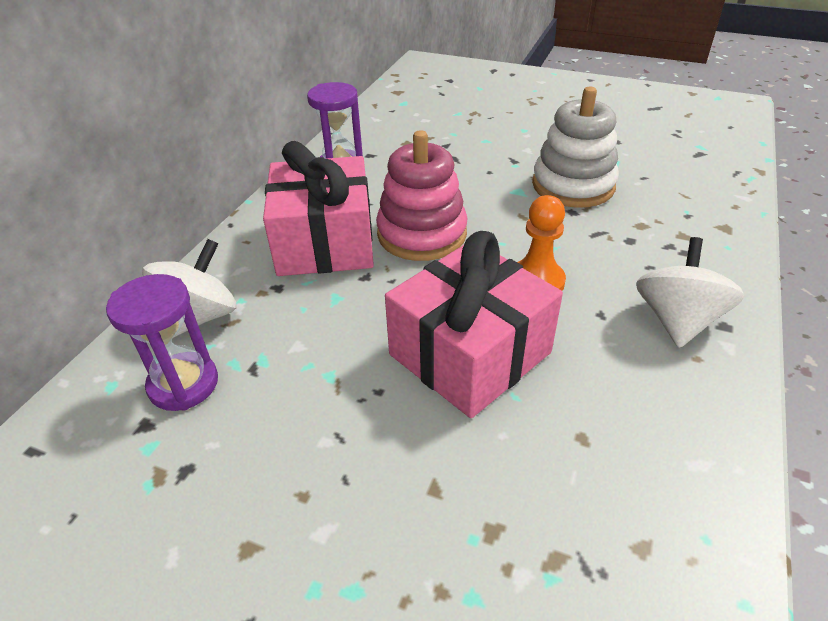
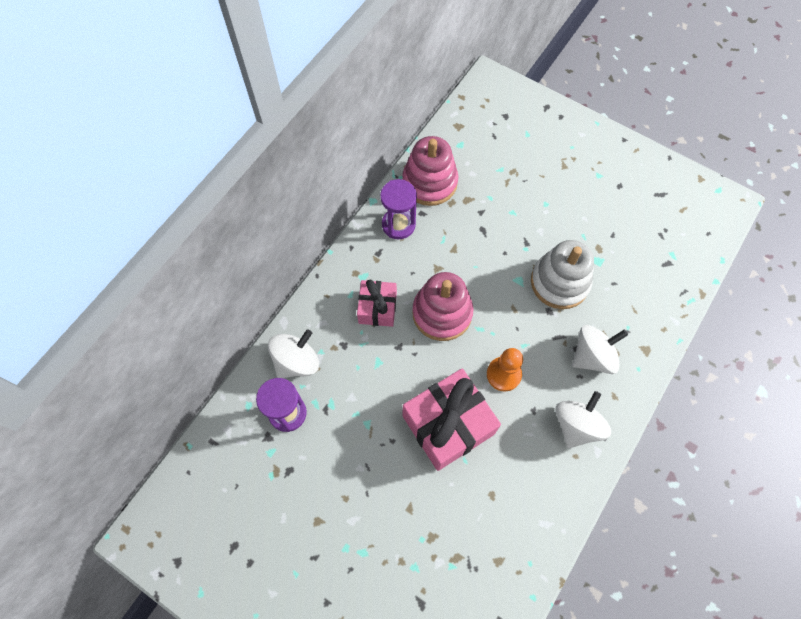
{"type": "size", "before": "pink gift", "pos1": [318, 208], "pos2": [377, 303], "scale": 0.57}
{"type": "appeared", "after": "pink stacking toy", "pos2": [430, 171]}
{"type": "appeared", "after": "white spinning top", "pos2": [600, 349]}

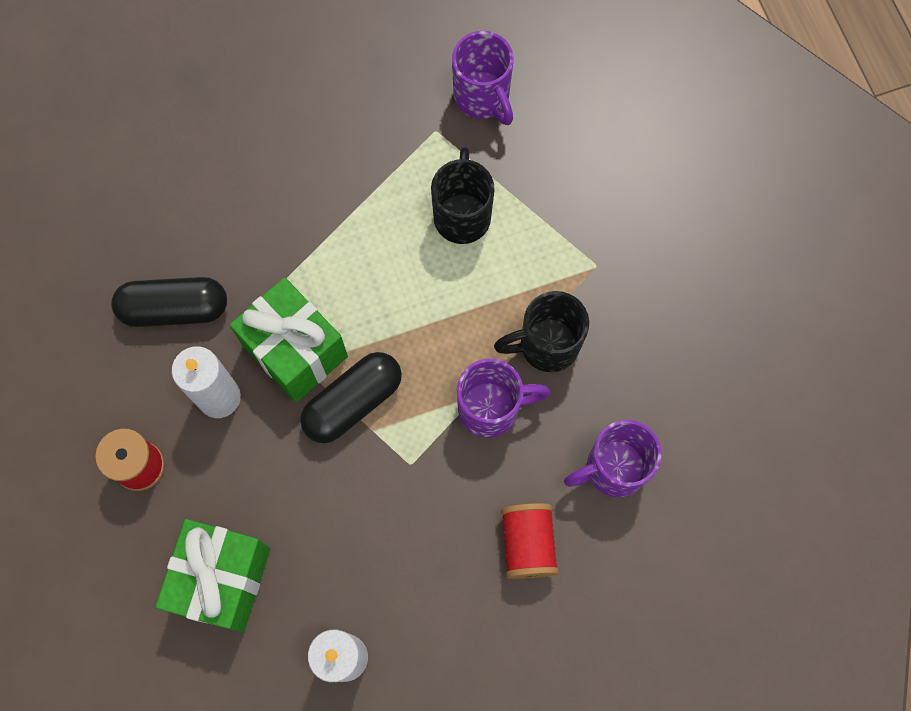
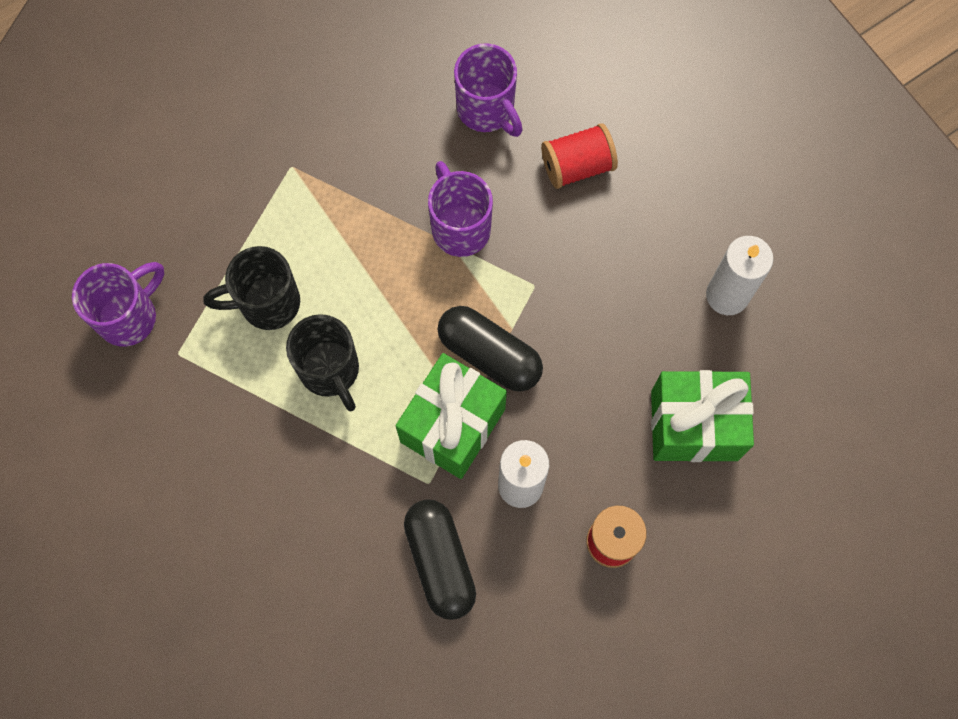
{"type": "relocated", "before": "black mug", "pos1": [541, 331], "pos2": [322, 362]}

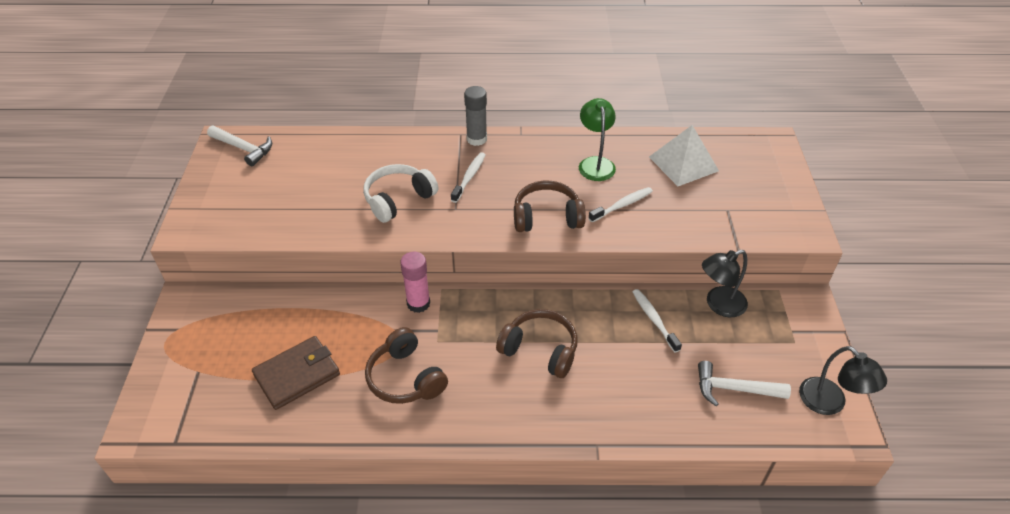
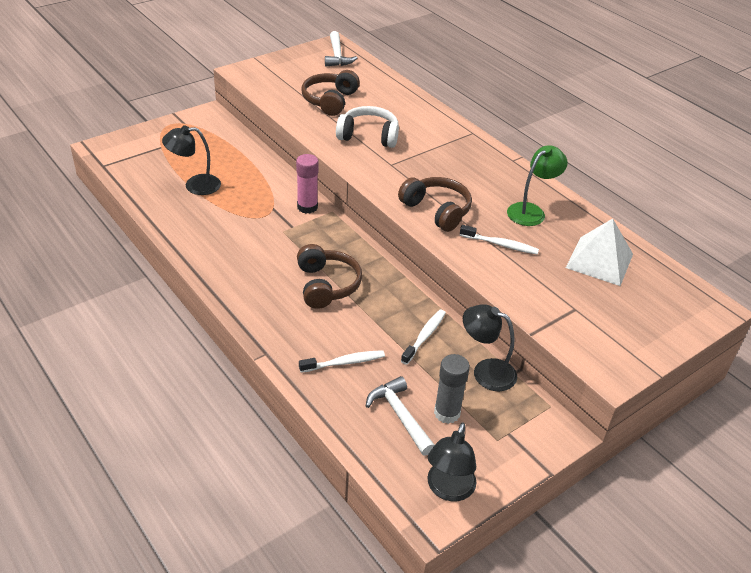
{"type": "relocated", "before": "grey glue stick", "pos1": [475, 116], "pos2": [452, 389]}
{"type": "relocated", "before": "white toothbrush", "pos1": [468, 177], "pos2": [342, 361]}
{"type": "relocated", "before": "brown headphones", "pos1": [406, 365], "pos2": [331, 93]}
{"type": "exchanged", "before": "brown wallet", "after": "black lamp", "pos1": [296, 373], "pos2": [191, 160]}

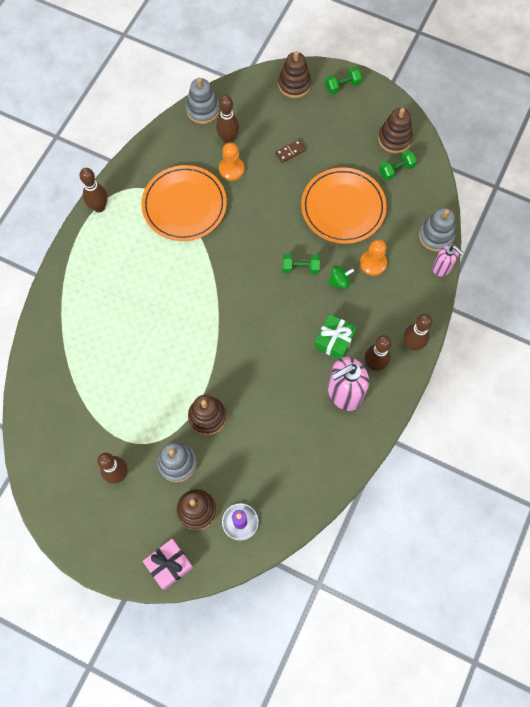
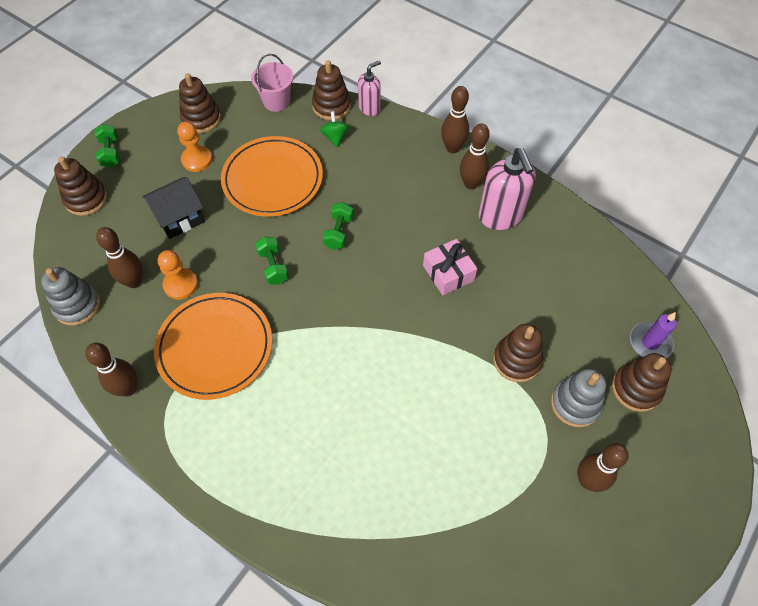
{"type": "exchanged", "before": "brown domino", "after": "black house", "pos1": [290, 151], "pos2": [173, 208]}
{"type": "relocated", "before": "green dumbbell", "pos1": [398, 164], "pos2": [271, 260]}
{"type": "relocated", "before": "brown bowling pin", "pos1": [93, 190], "pos2": [111, 370]}
{"type": "colour", "before": "grey stacking toy", "after": "brown stacking toy", "pos1": [437, 230], "pos2": [331, 90]}
{"type": "relocated", "before": "orange pawn", "pos1": [373, 257], "pos2": [194, 147]}
{"type": "relocated", "before": "green spinning top", "pos1": [341, 277], "pos2": [334, 129]}
{"type": "missing", "before": "green gift", "pos1": [335, 336]}
{"type": "relocated", "before": "pink gift", "pos1": [168, 564], "pos2": [450, 267]}
{"type": "appeared", "after": "pink bucket", "pos2": [272, 83]}

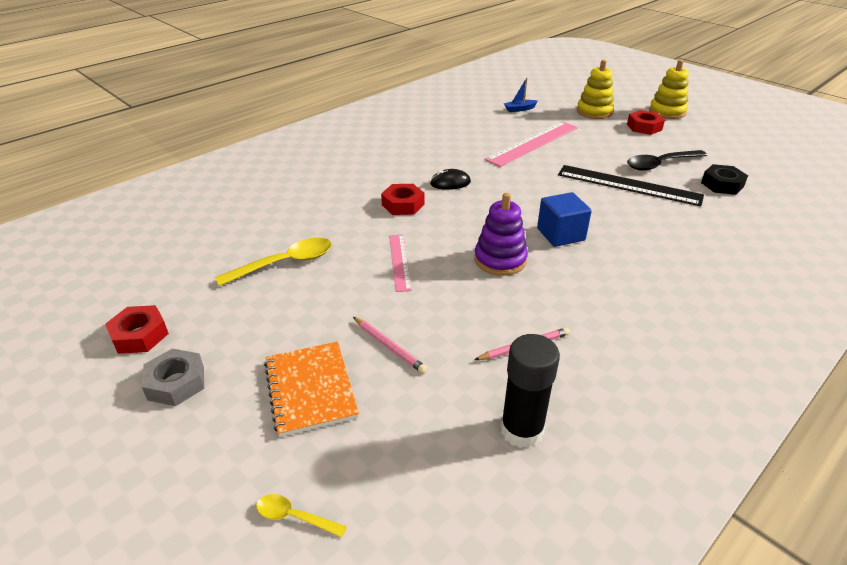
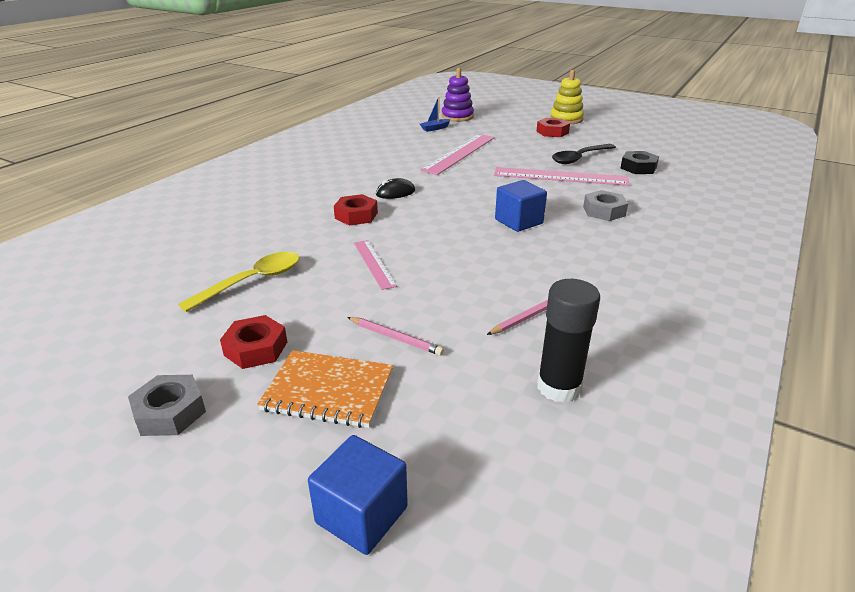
{"type": "missing", "before": "yellow stacking toy", "pos1": [595, 89]}
{"type": "colour", "before": "black ruler", "after": "pink ruler", "pos1": [631, 185], "pos2": [562, 176]}
{"type": "relocated", "before": "purple stacking toy", "pos1": [501, 234], "pos2": [458, 95]}
{"type": "relocated", "before": "red nut", "pos1": [137, 329], "pos2": [253, 342]}
{"type": "spun", "before": "orange notebook", "pos1": [311, 389], "pos2": [325, 389], "turn": -45}
{"type": "exchanged", "before": "yellow spoon", "after": "blue cube", "pos1": [301, 516], "pos2": [358, 495]}
{"type": "appeared", "after": "grey nut", "pos2": [605, 205]}

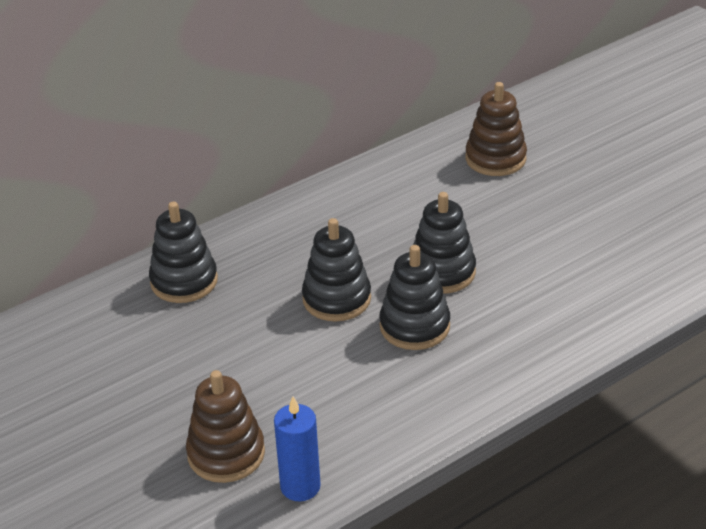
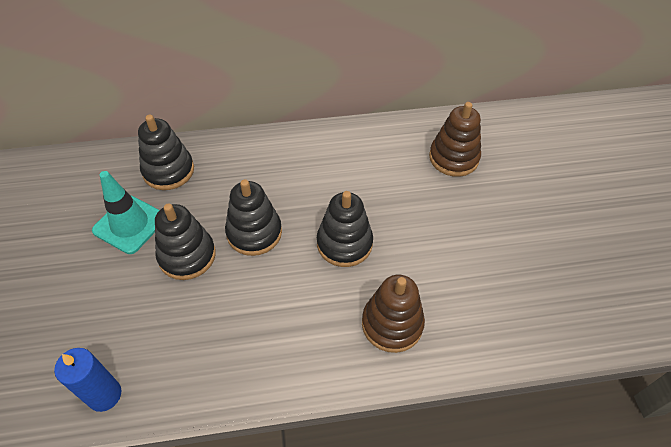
{"type": "relocated", "before": "black stacking toy", "pos1": [414, 297], "pos2": [185, 241]}
{"type": "relocated", "before": "brown stacking toy", "pos1": [225, 426], "pos2": [393, 314]}
{"type": "appeared", "after": "turquoise traffic cone", "pos2": [125, 212]}

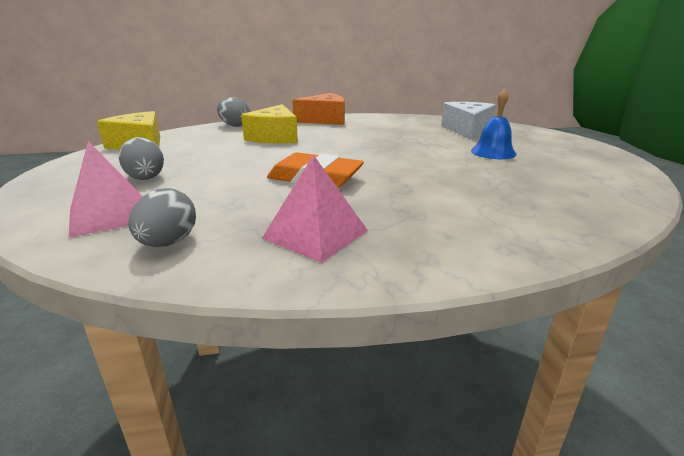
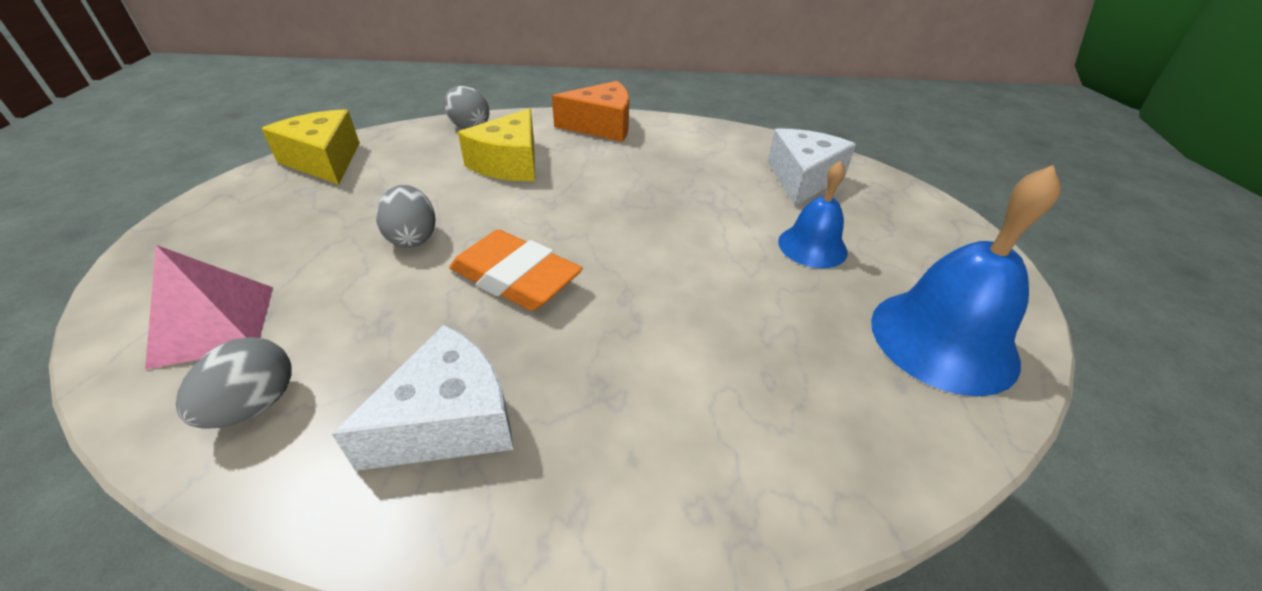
{"type": "relocated", "before": "grey egg", "pos1": [141, 158], "pos2": [406, 216]}
{"type": "exchanged", "before": "pink pyramid", "after": "white cheese", "pos1": [315, 209], "pos2": [422, 398]}
{"type": "appeared", "after": "blue bell", "pos2": [966, 280]}

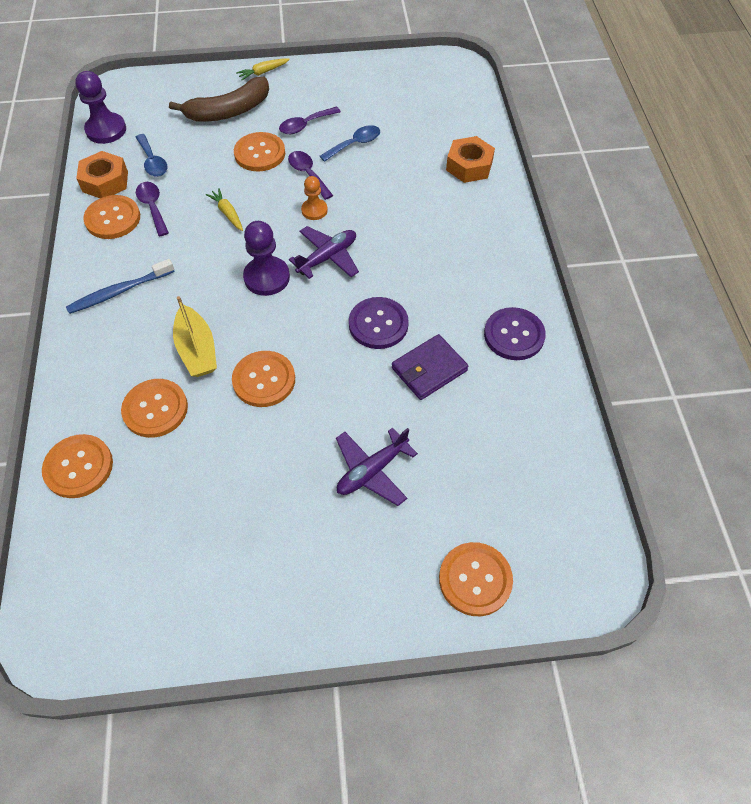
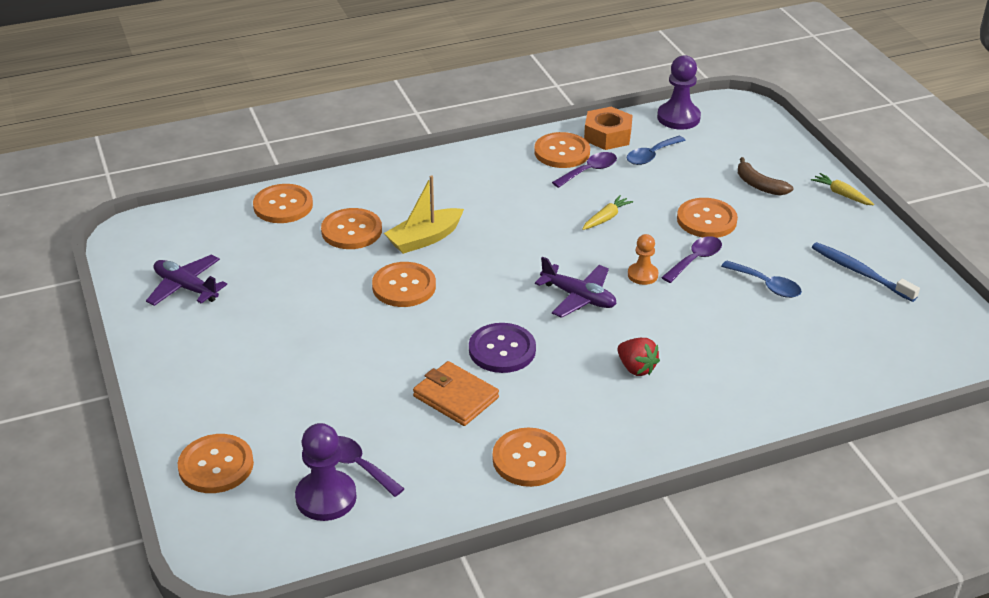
{"type": "size", "before": "brown banana", "pos1": [219, 99], "pos2": [766, 176], "scale": 0.58}
{"type": "relocated", "before": "purple spoon", "pos1": [310, 120], "pos2": [371, 466]}
{"type": "missing", "before": "orange nut", "pos1": [470, 159]}
{"type": "relocated", "before": "purple pawn", "pos1": [266, 258], "pos2": [326, 472]}
{"type": "relocated", "before": "blue toothbrush", "pos1": [120, 286], "pos2": [866, 272]}
{"type": "colour", "before": "purple button", "after": "orange button", "pos1": [515, 333], "pos2": [529, 457]}
{"type": "colour", "before": "purple wallet", "after": "orange wallet", "pos1": [430, 367], "pos2": [456, 393]}
{"type": "relocated", "before": "purple plane", "pos1": [377, 467], "pos2": [186, 280]}
{"type": "appeared", "after": "red strawberry", "pos2": [639, 357]}

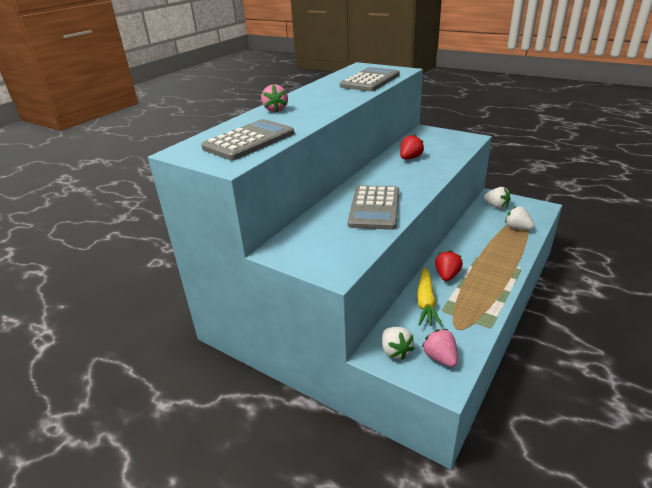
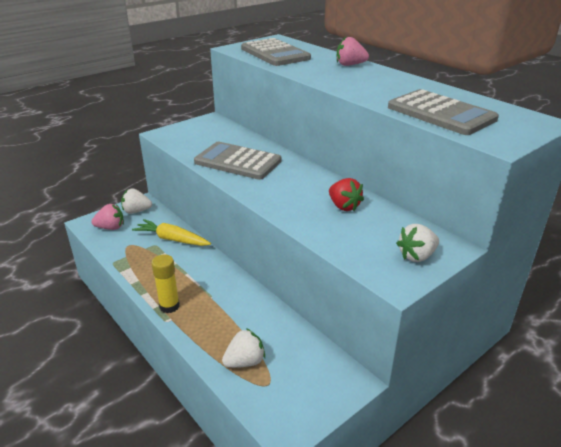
{"type": "relocated", "before": "white strawberry", "pos1": [497, 198], "pos2": [417, 243]}
{"type": "missing", "before": "red strawberry", "pos1": [449, 265]}
{"type": "appeared", "after": "yellow glue stick", "pos2": [165, 283]}

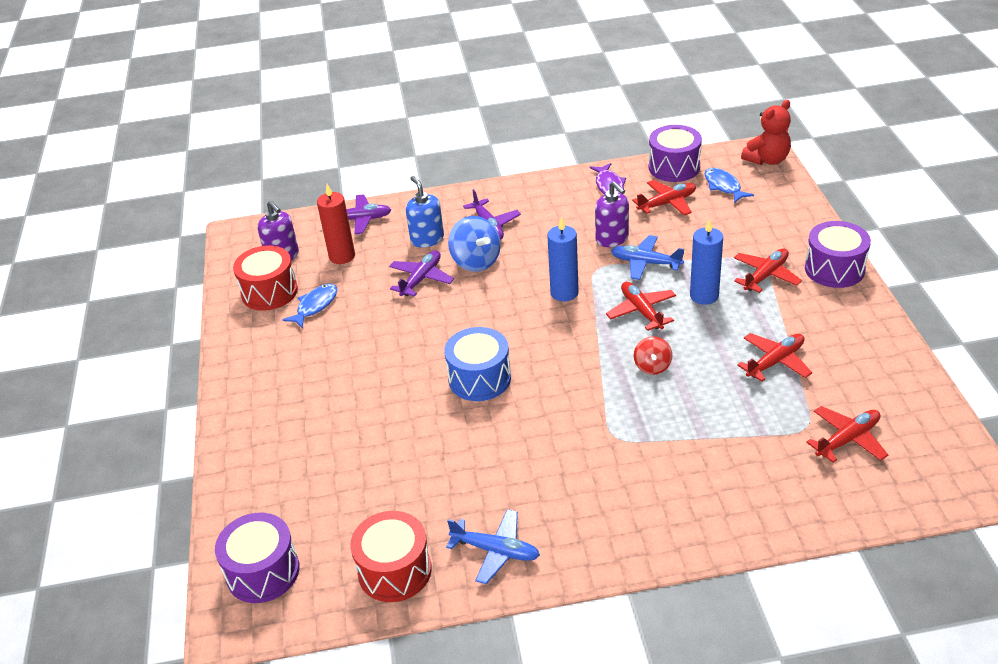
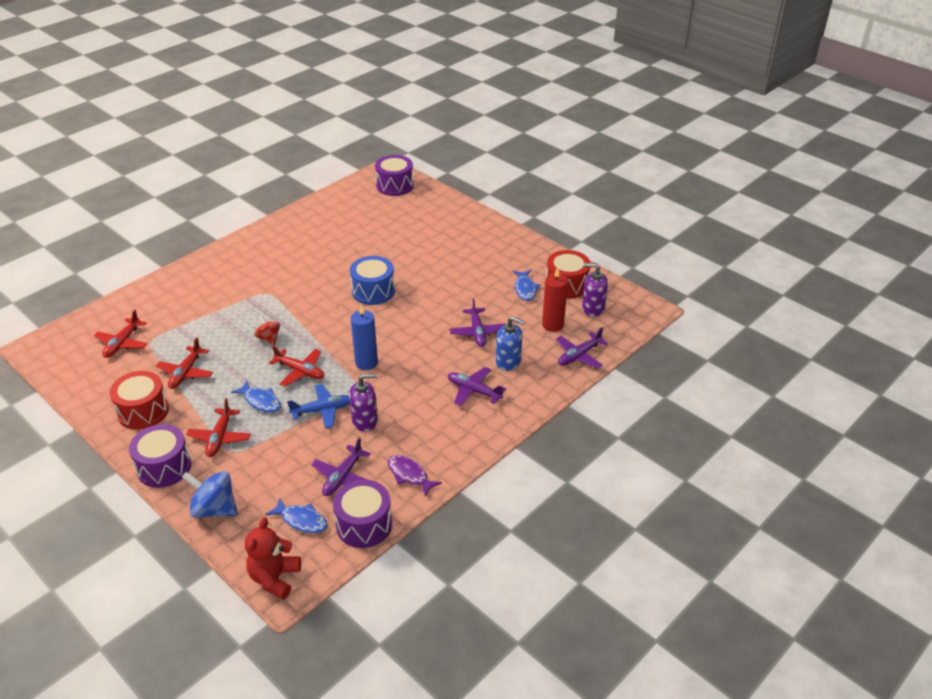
{"type": "colour", "before": "red plane", "after": "purple plane", "pos1": [664, 198], "pos2": [341, 467]}
{"type": "spun", "before": "purple soap dispenser", "pos1": [612, 214], "pos2": [363, 403], "turn": 150}
{"type": "relocated", "before": "blue spinning top", "pos1": [474, 244], "pos2": [210, 494]}
{"type": "exchanged", "before": "blue candle", "after": "blue fish", "pos1": [706, 262], "pos2": [256, 397]}
{"type": "missing", "before": "blue plane", "pos1": [493, 546]}
{"type": "relocated", "before": "red drum", "pos1": [391, 556], "pos2": [139, 400]}

